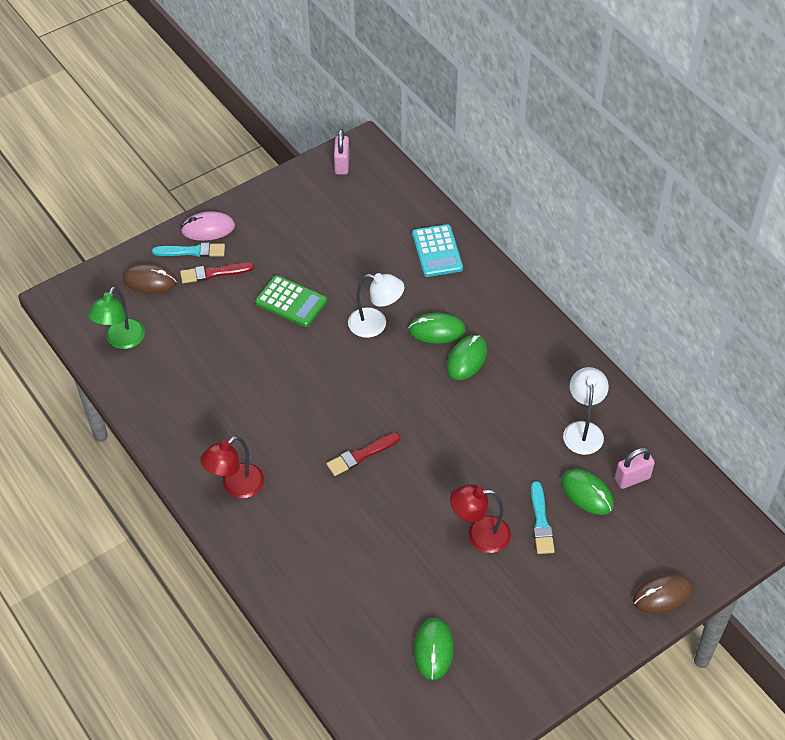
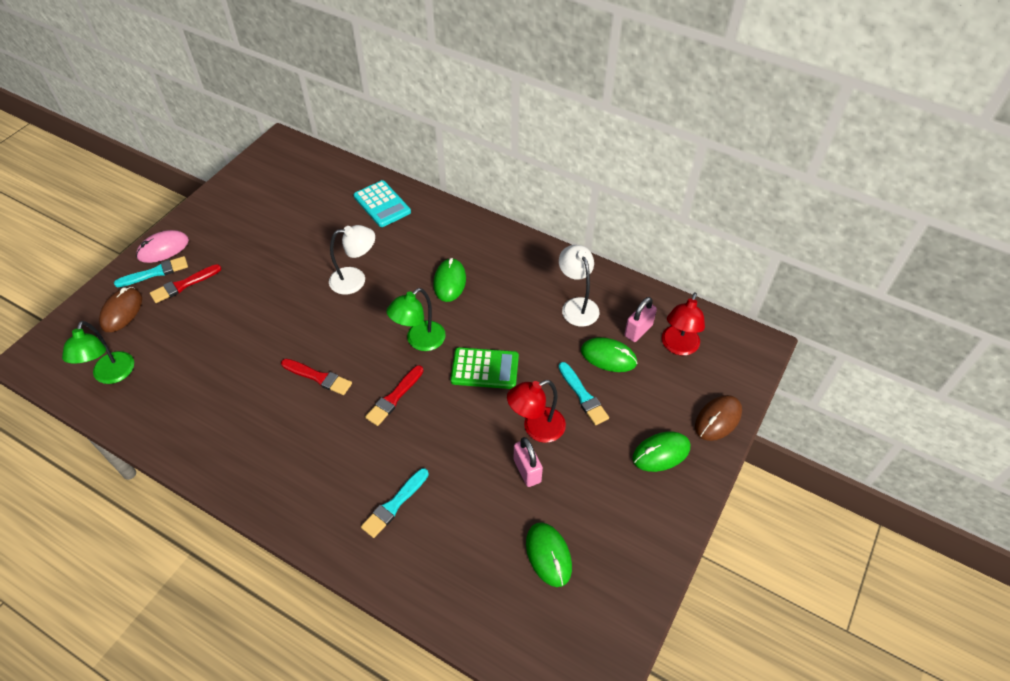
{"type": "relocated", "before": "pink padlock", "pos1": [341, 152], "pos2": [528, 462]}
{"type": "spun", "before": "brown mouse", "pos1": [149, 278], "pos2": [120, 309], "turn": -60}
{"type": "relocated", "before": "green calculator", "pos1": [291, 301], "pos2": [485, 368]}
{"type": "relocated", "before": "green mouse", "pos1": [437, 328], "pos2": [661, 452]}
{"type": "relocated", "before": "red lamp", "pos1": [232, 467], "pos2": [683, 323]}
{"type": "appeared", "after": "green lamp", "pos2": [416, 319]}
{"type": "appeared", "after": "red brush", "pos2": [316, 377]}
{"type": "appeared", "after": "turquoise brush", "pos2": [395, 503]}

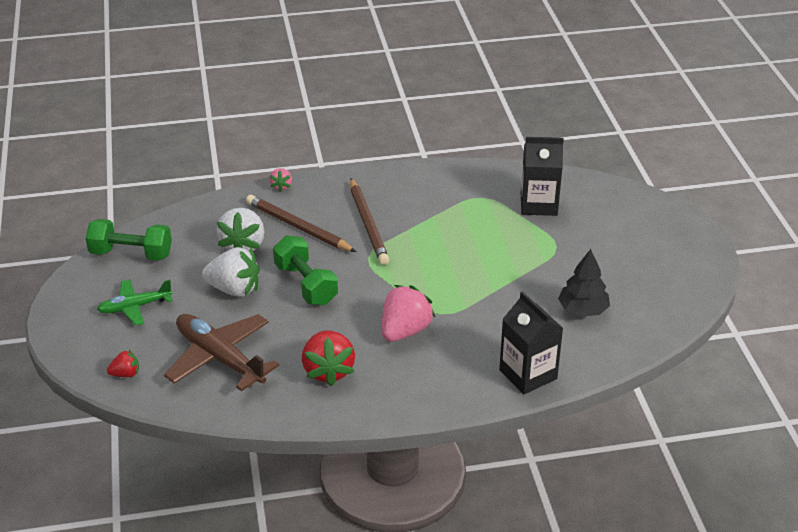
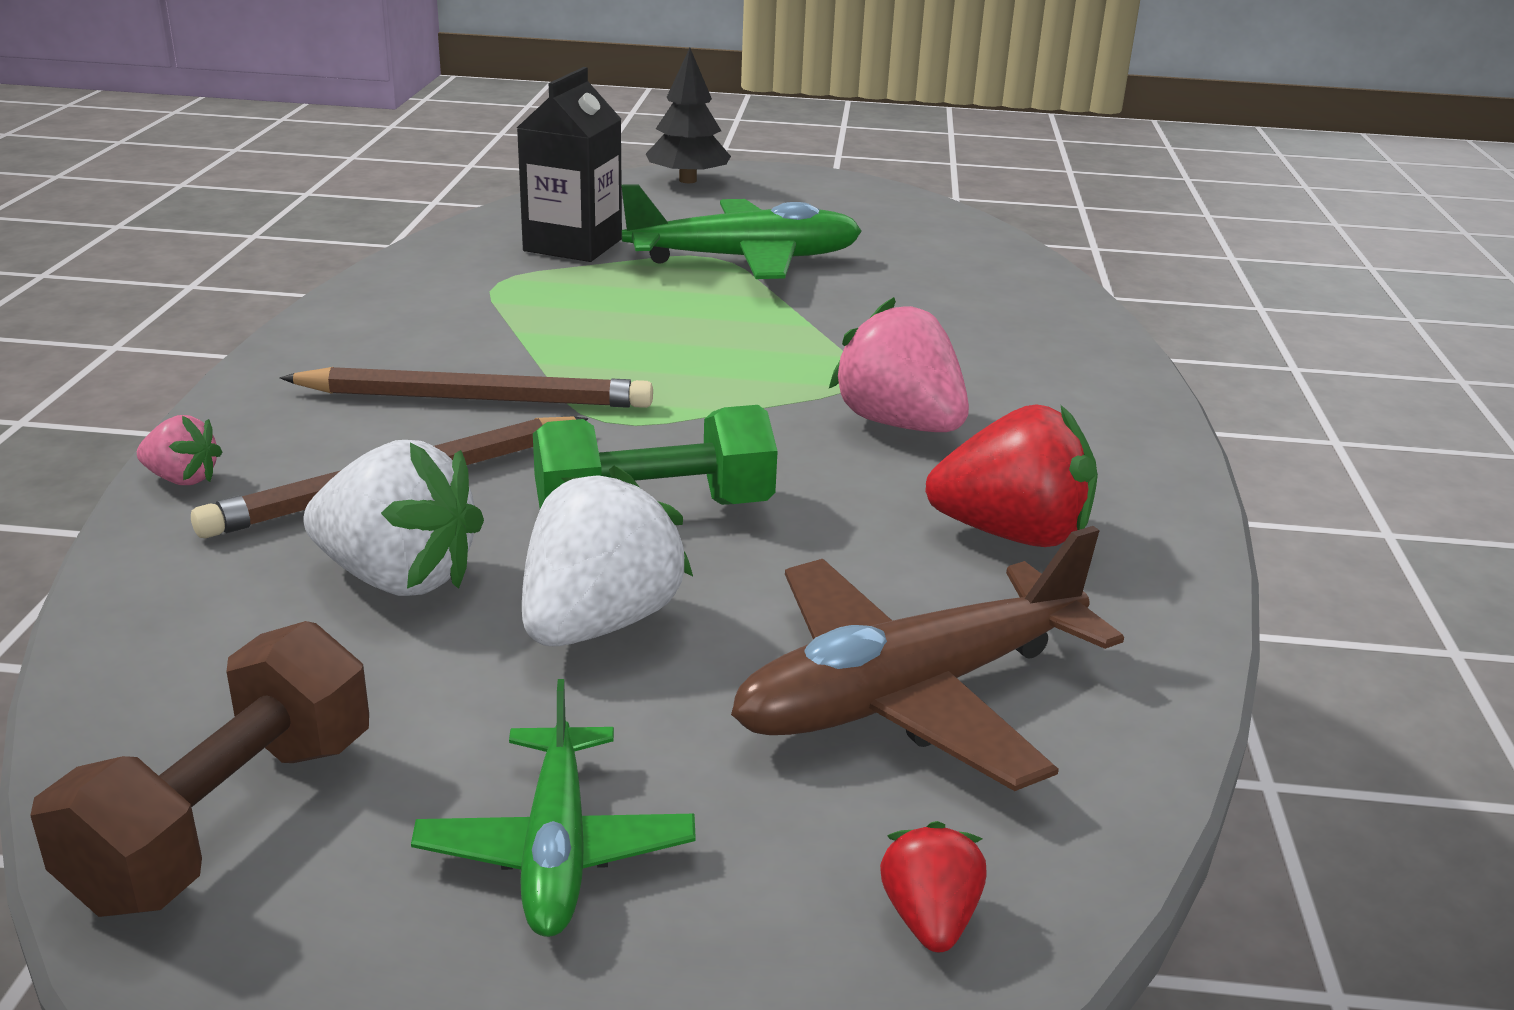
{"type": "colour", "before": "green dumbbell", "after": "brown dumbbell", "pos1": [129, 240], "pos2": [199, 769]}
{"type": "relocated", "before": "black tree", "pos1": [584, 283], "pos2": [688, 115]}
{"type": "missing", "before": "black carton", "pos1": [531, 342]}
{"type": "appeared", "after": "green plane", "pos2": [741, 231]}

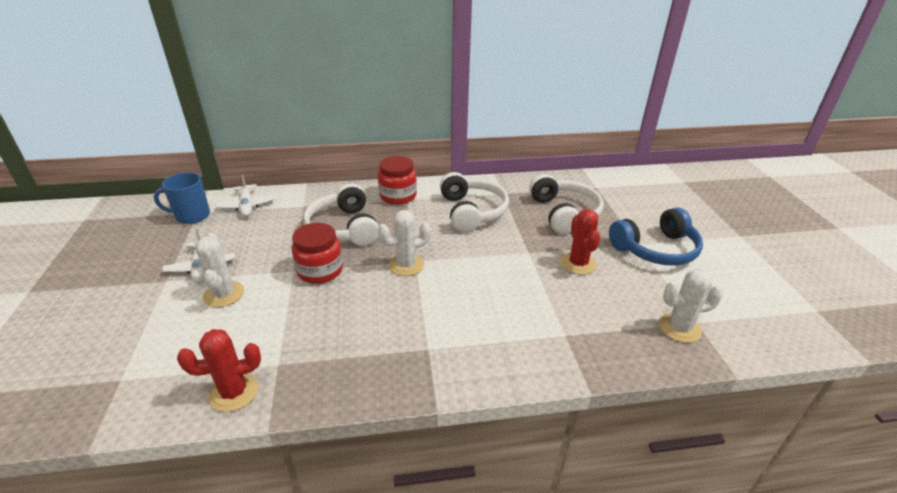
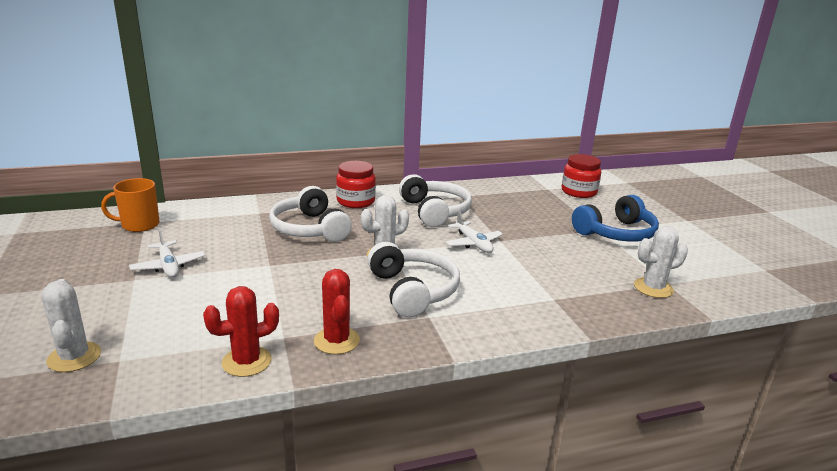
{"type": "colour", "before": "blue mug", "after": "orange mug", "pos1": [182, 198], "pos2": [130, 205]}
{"type": "relocated", "before": "white headphones", "pos1": [566, 204], "pos2": [413, 280]}
{"type": "relocated", "before": "white plane", "pos1": [245, 196], "pos2": [474, 232]}
{"type": "relocated", "before": "red cactus", "pos1": [580, 242], "pos2": [337, 311]}
{"type": "relocated", "before": "red jar", "pos1": [317, 253], "pos2": [581, 176]}
{"type": "relocated", "before": "white cactus", "pos1": [219, 270], "pos2": [71, 325]}

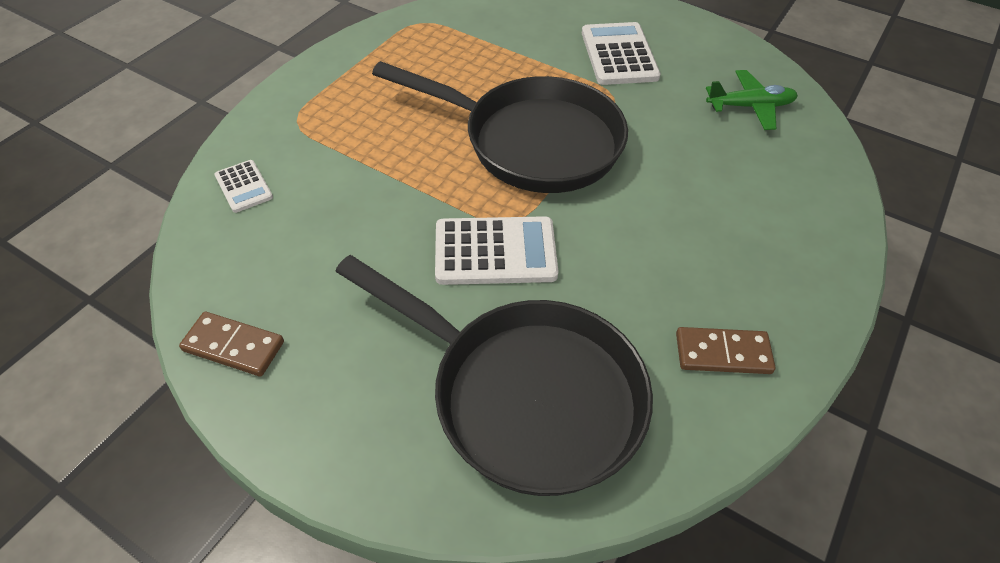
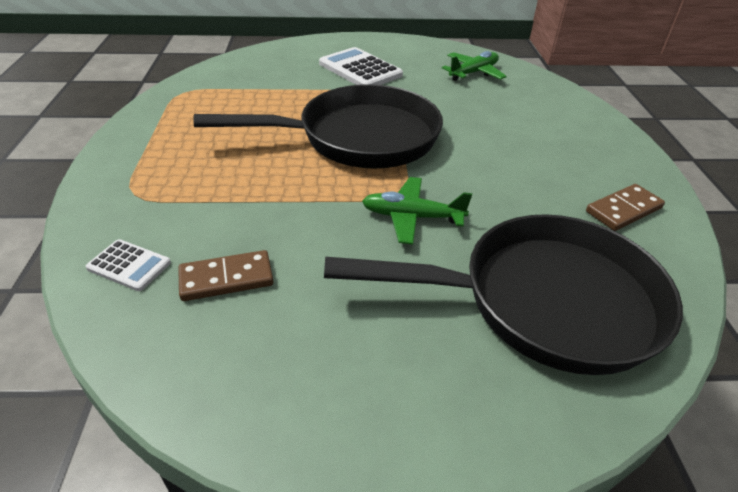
{"type": "exchanged", "before": "white calculator", "after": "green plane", "pos1": [497, 250], "pos2": [417, 211]}
{"type": "relocated", "before": "brown domino", "pos1": [231, 344], "pos2": [225, 275]}

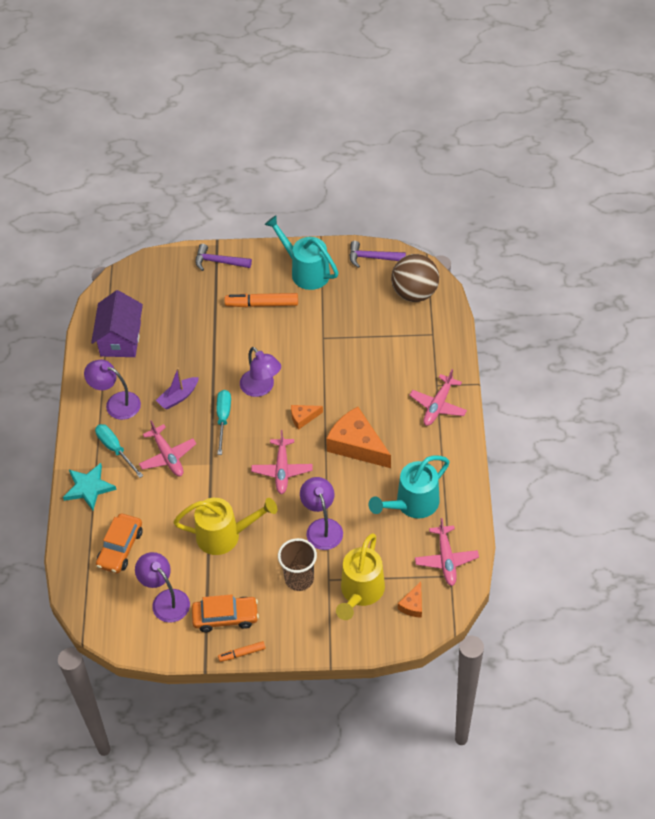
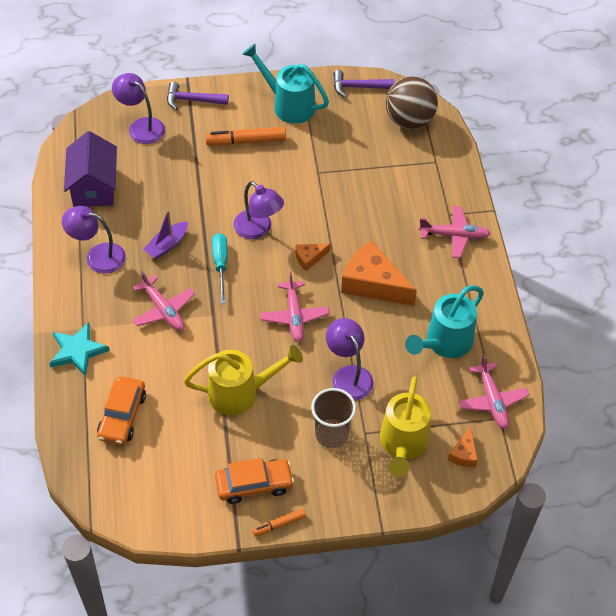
{"type": "spun", "before": "pink plane", "pos1": [438, 397], "pos2": [455, 232], "turn": -105}
{"type": "missing", "before": "turquoise screwdriver", "pos1": [119, 451]}
{"type": "relocated", "before": "purple lamp", "pos1": [162, 587], "pos2": [138, 108]}

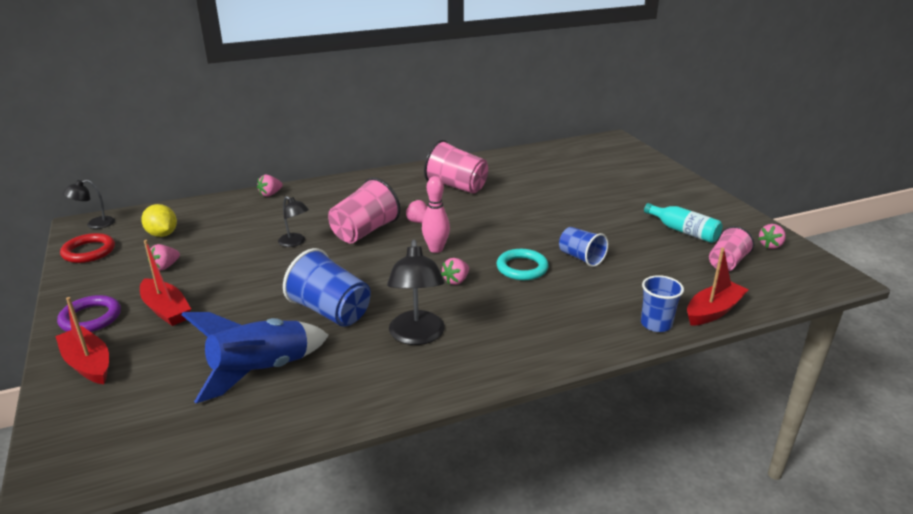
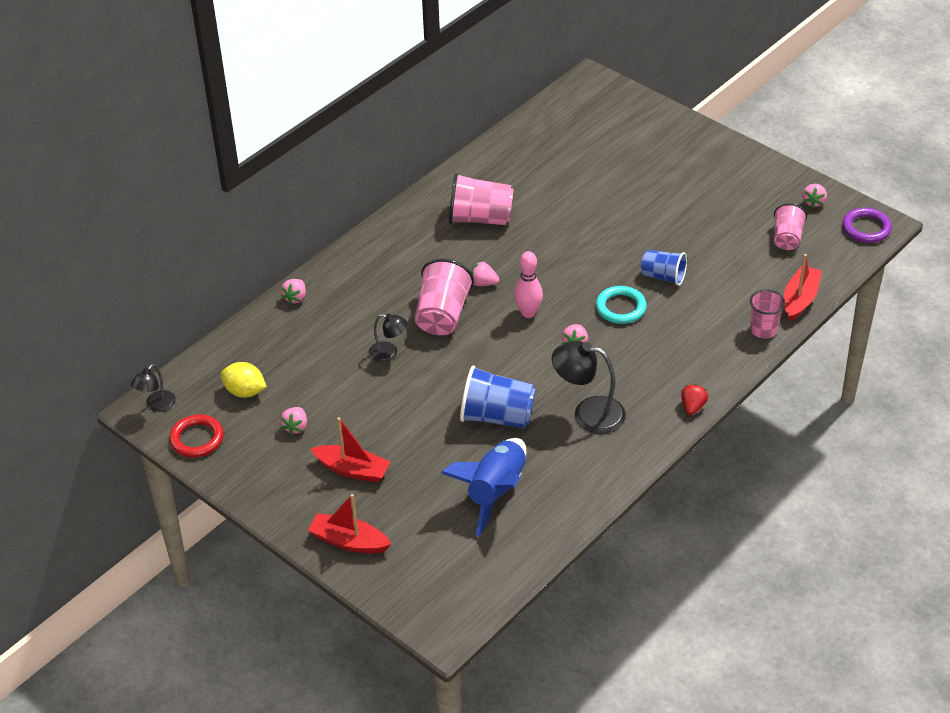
{"type": "missing", "before": "turquoise bottle", "pos1": [683, 223]}
{"type": "spun", "before": "black lamp", "pos1": [416, 292], "pos2": [589, 387], "turn": 135}
{"type": "colour", "before": "blue cup", "after": "pink cup", "pos1": [662, 303], "pos2": [767, 313]}
{"type": "relocated", "before": "purple ring", "pos1": [89, 313], "pos2": [867, 225]}
{"type": "appeared", "after": "red strawberry", "pos2": [694, 399]}

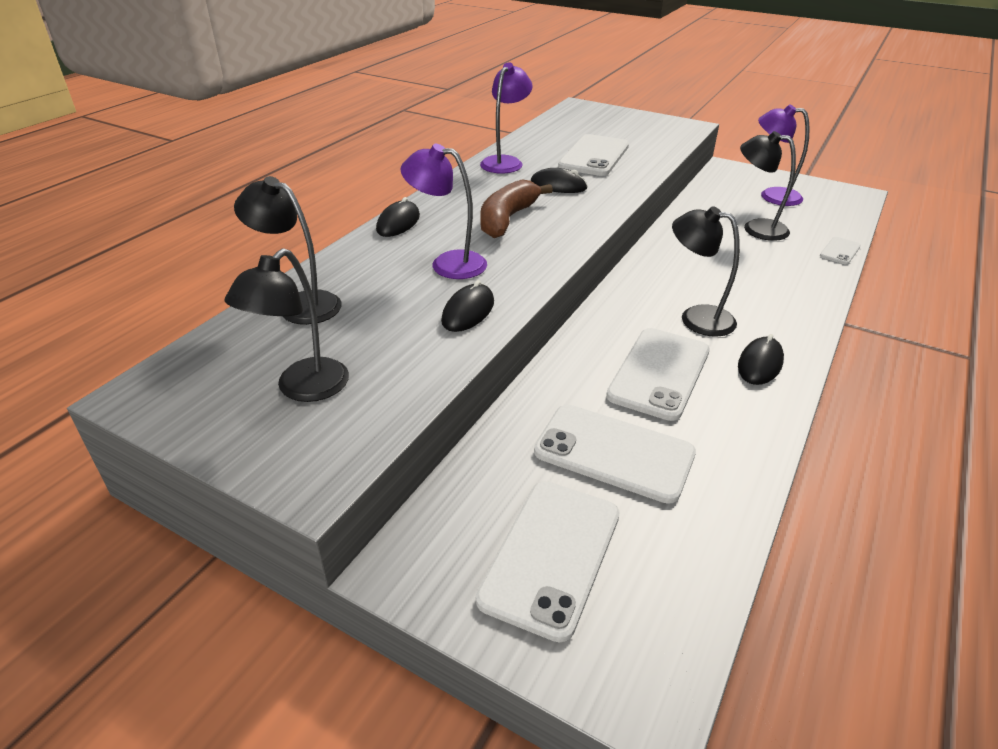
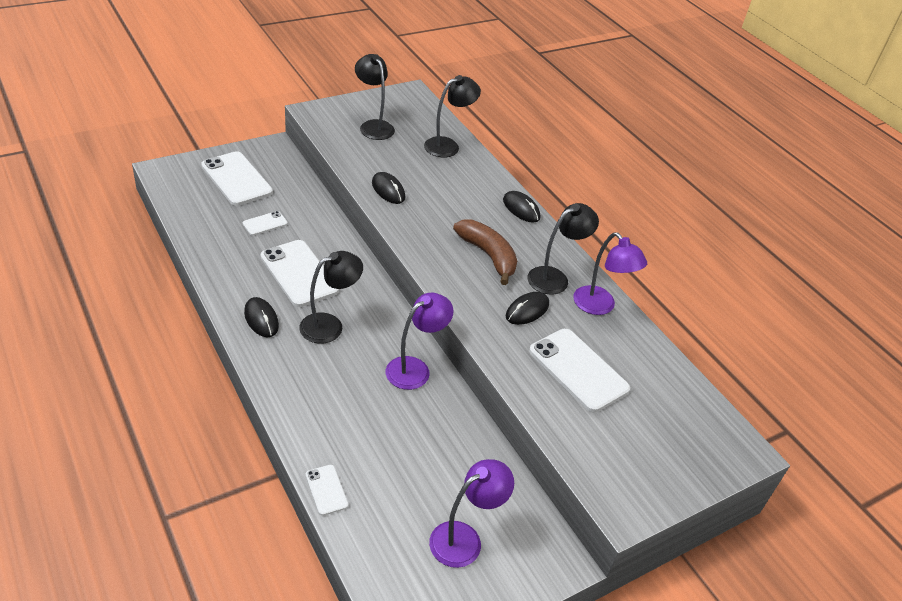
{"type": "relocated", "before": "black lamp", "pos1": [768, 186], "pos2": [563, 249]}
{"type": "relocated", "before": "purple lamp", "pos1": [443, 211], "pos2": [419, 341]}
{"type": "size", "before": "white phone", "pos1": [615, 454], "pos2": [265, 223], "scale": 0.49}

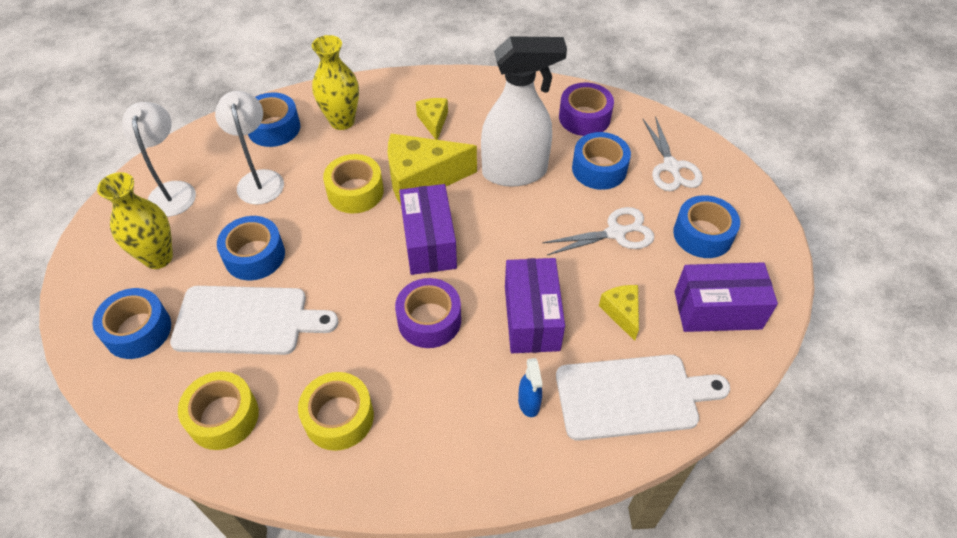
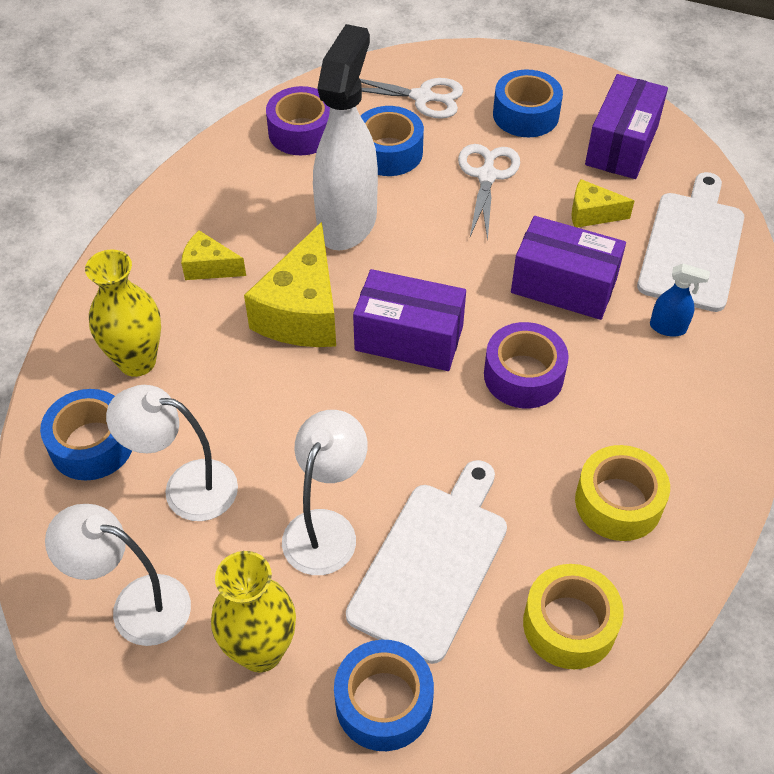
{"type": "missing", "before": "yellow tape", "pos1": [353, 183]}
{"type": "exchanged", "before": "blue tape", "after": "white lamp", "pos1": [251, 248], "pos2": [325, 492]}

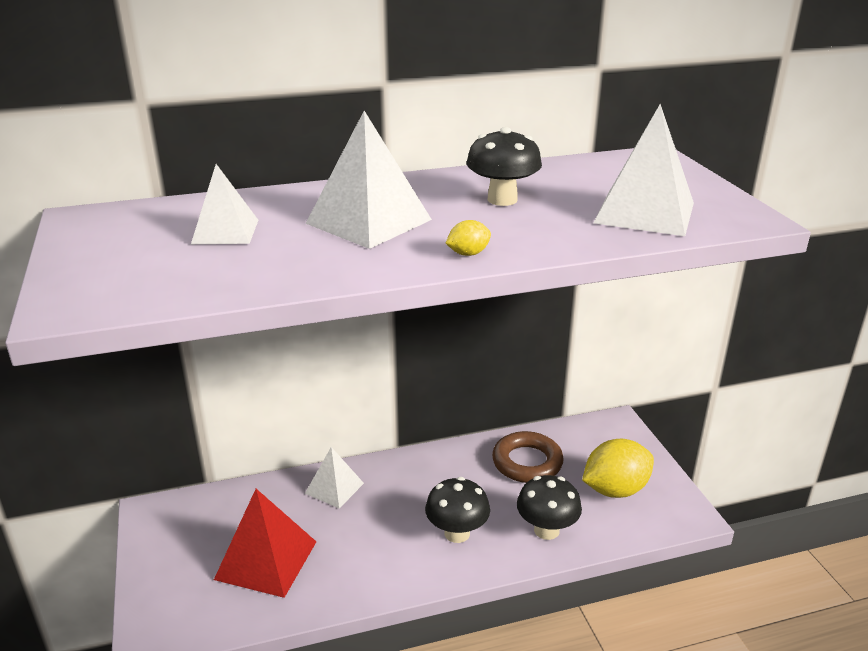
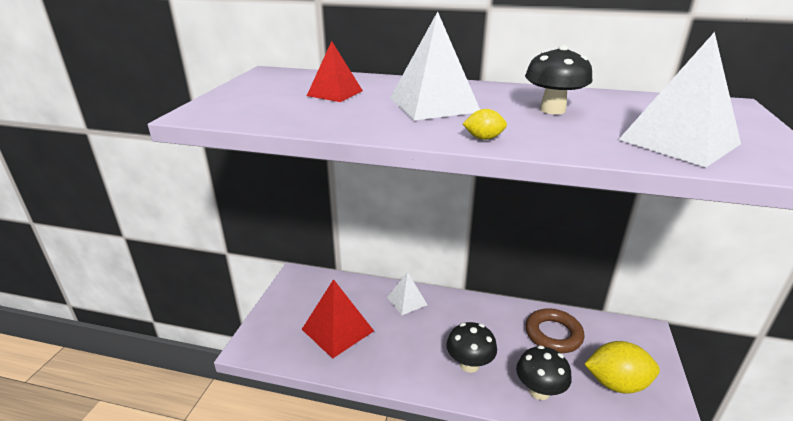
{"type": "colour", "before": "white pyramid", "after": "red pyramid", "pos1": [224, 204], "pos2": [335, 71]}

